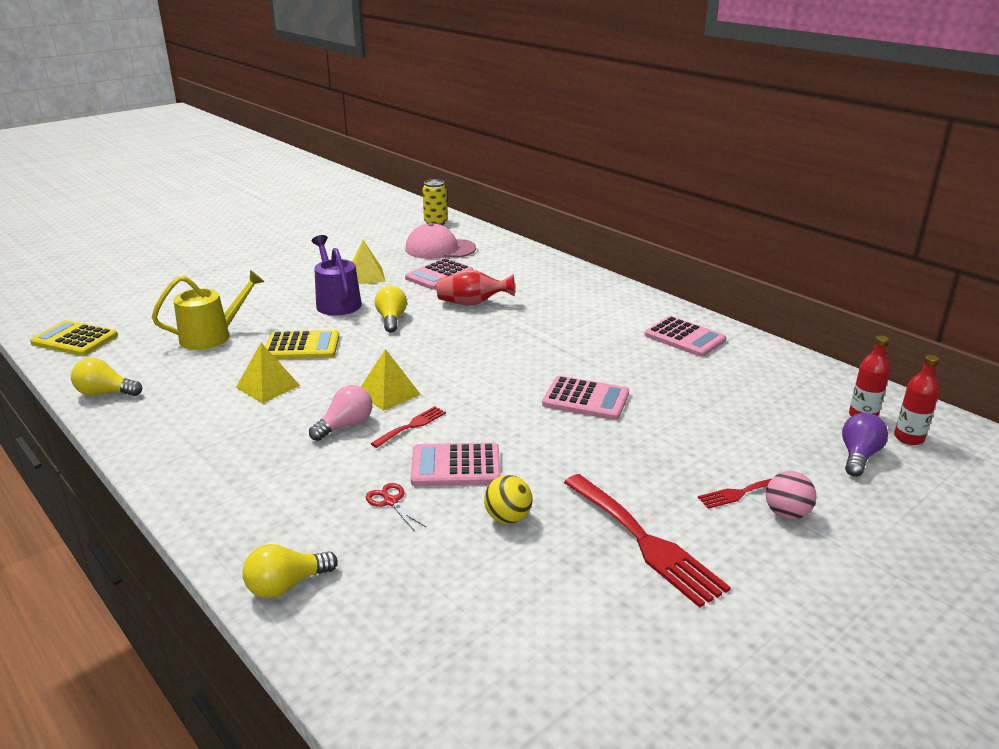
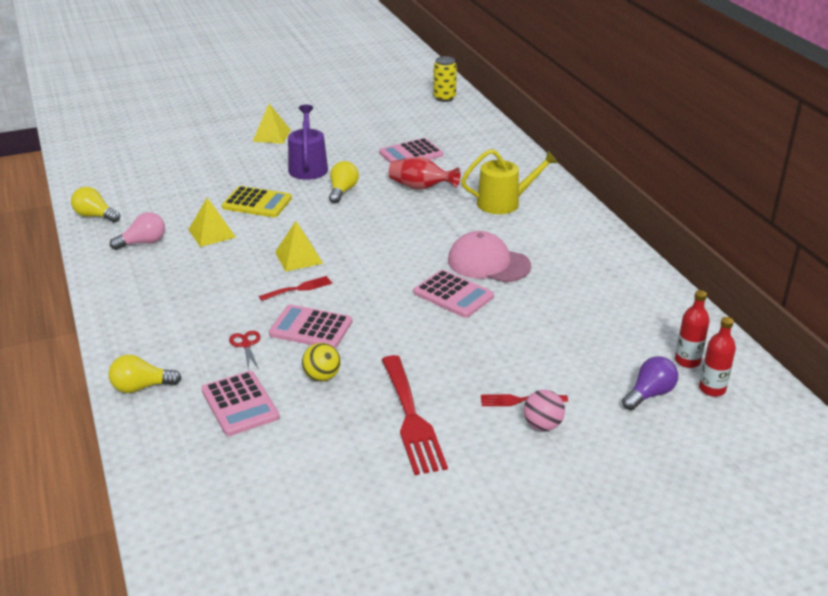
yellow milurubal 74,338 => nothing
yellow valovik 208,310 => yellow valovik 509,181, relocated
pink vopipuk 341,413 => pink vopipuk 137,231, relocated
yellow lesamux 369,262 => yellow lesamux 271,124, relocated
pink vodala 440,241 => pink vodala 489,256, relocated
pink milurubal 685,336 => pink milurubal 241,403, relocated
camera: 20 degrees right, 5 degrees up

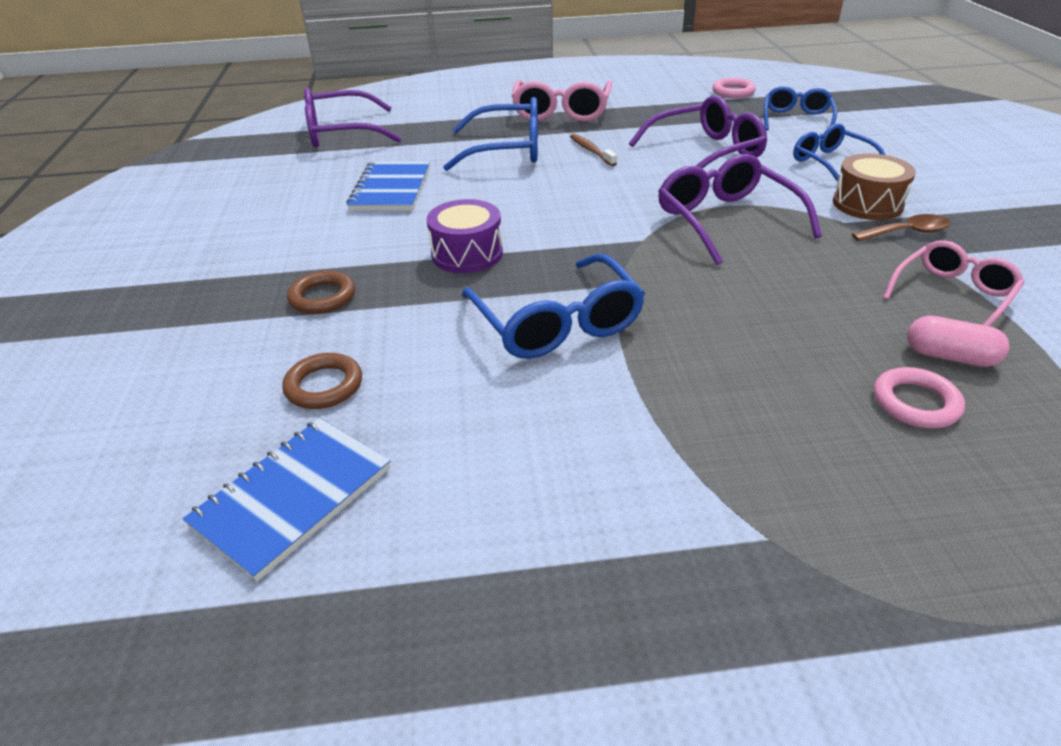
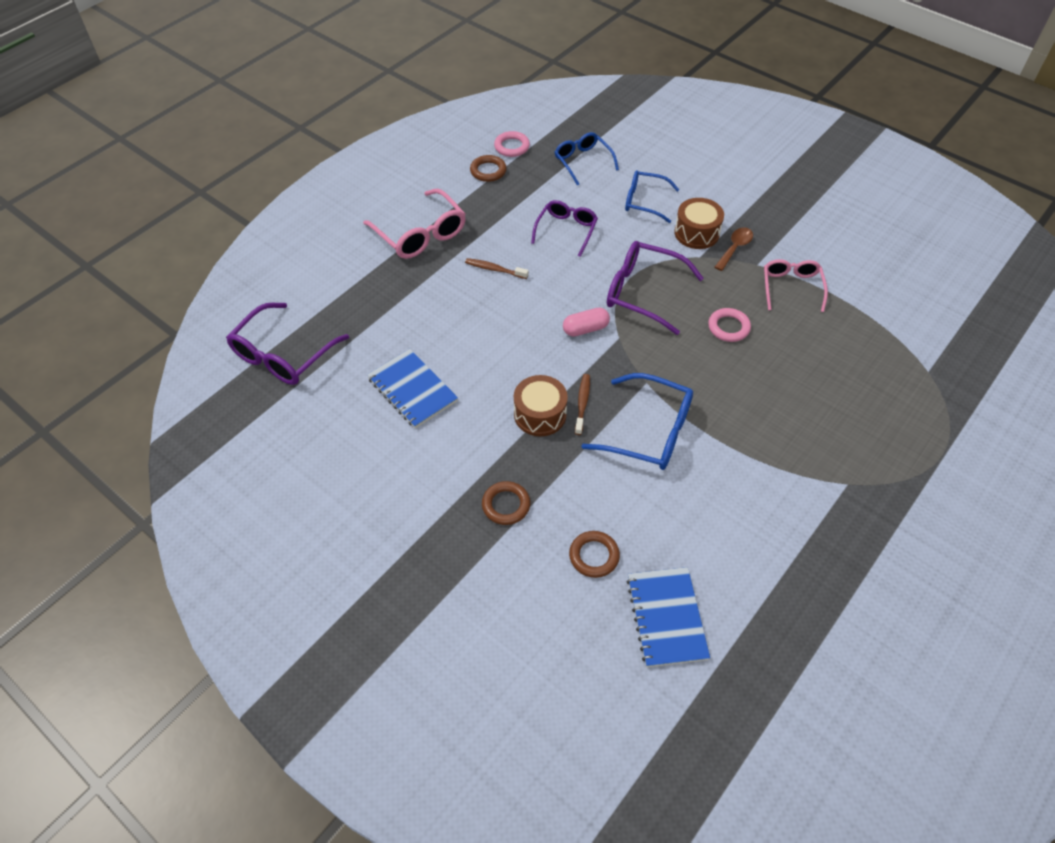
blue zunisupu 490,134 => nothing
nothing => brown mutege 488,168
nothing => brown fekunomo 582,404
pink mutege 919,397 => pink mutege 729,325, relocated
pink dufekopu 958,341 => pink dufekopu 586,322, relocated
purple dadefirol 465,236 => brown dadefirol 541,405
purple zunisupu 698,132 => purple zunisupu 564,228, x0.67
camera: 45 degrees left, 15 degrees up

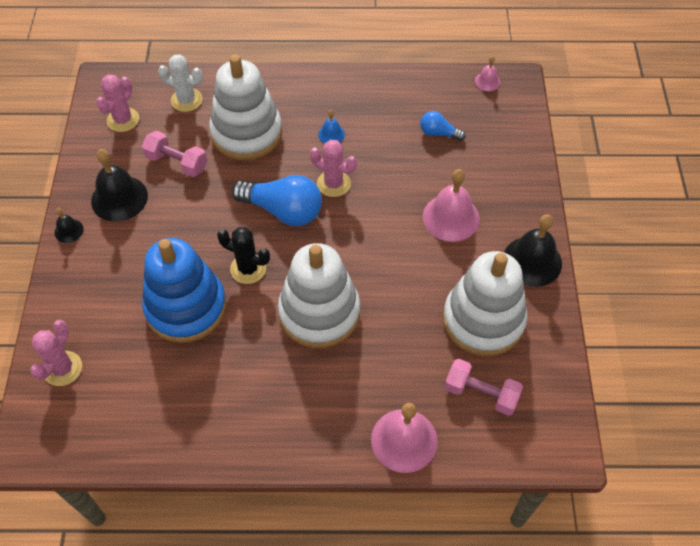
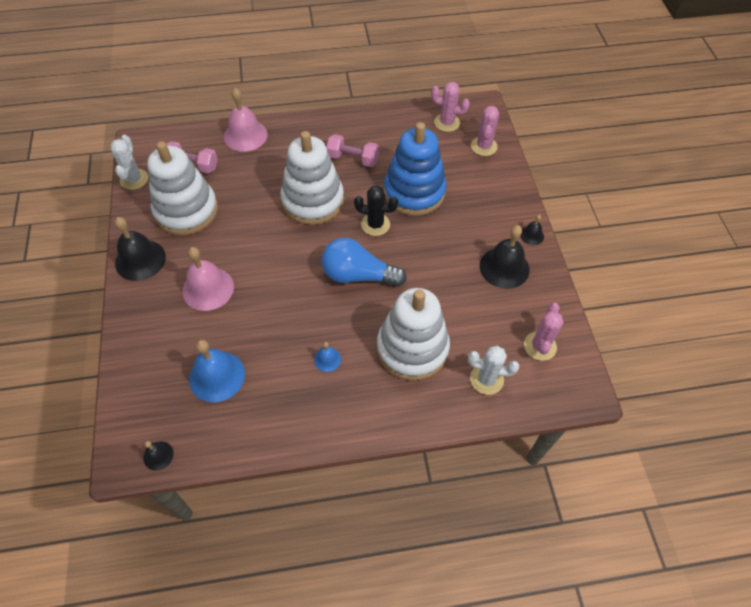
nothing => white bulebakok 129,162
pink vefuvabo 174,154 => pink vefuvabo 352,150, relocated
pink bulebakok 333,168 => pink bulebakok 450,107, relocated
blue vopipuk 443,126 => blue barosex 217,371
pink barosex 487,73 => black barosex 158,456
camera: 170 degrees right, 0 degrees up

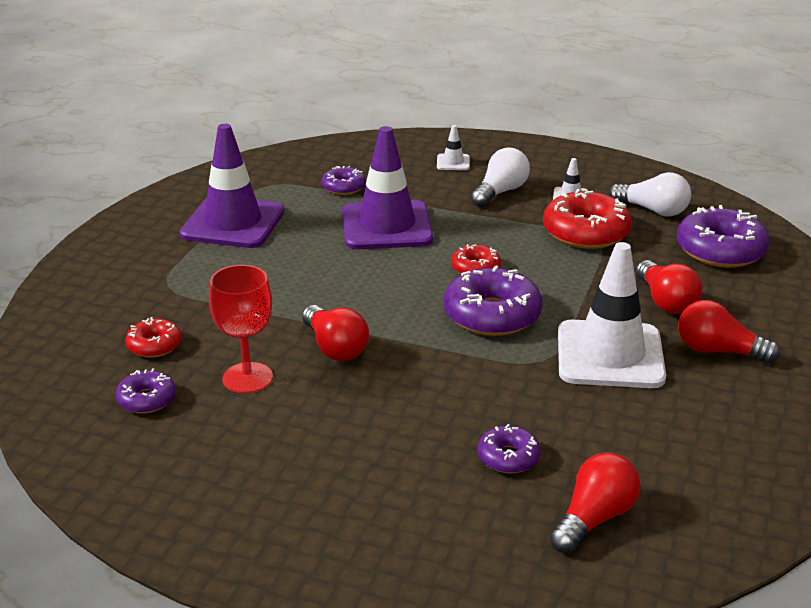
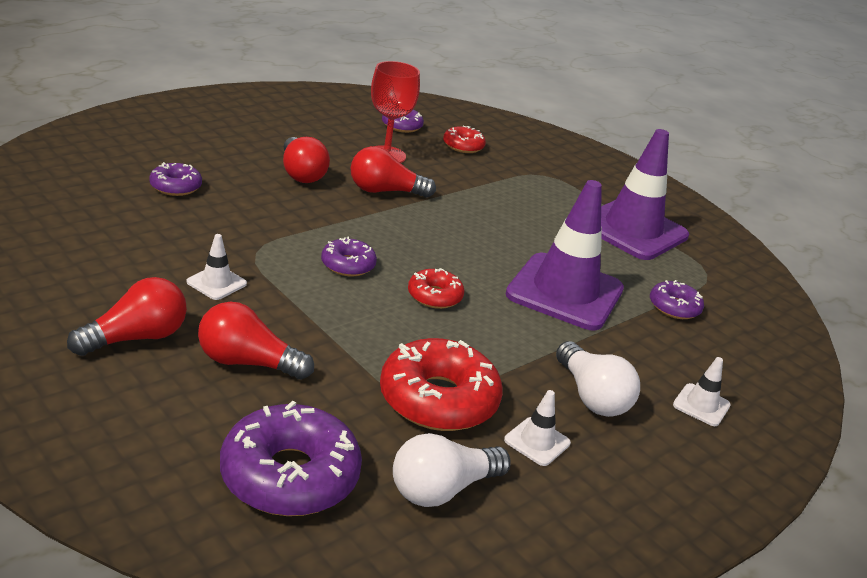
red vopipuk 595,502 => red vopipuk 306,160, relocated
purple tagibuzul 493,300 => purple tagibuzul 349,256, x0.54
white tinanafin 612,315 => white tinanafin 217,267, x0.42
camera: 115 degrees right, 0 degrees up

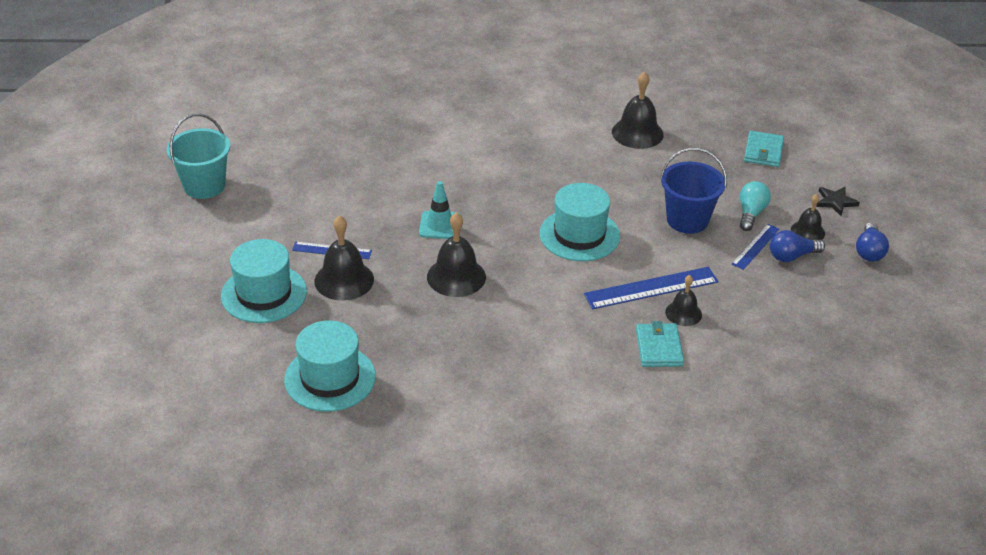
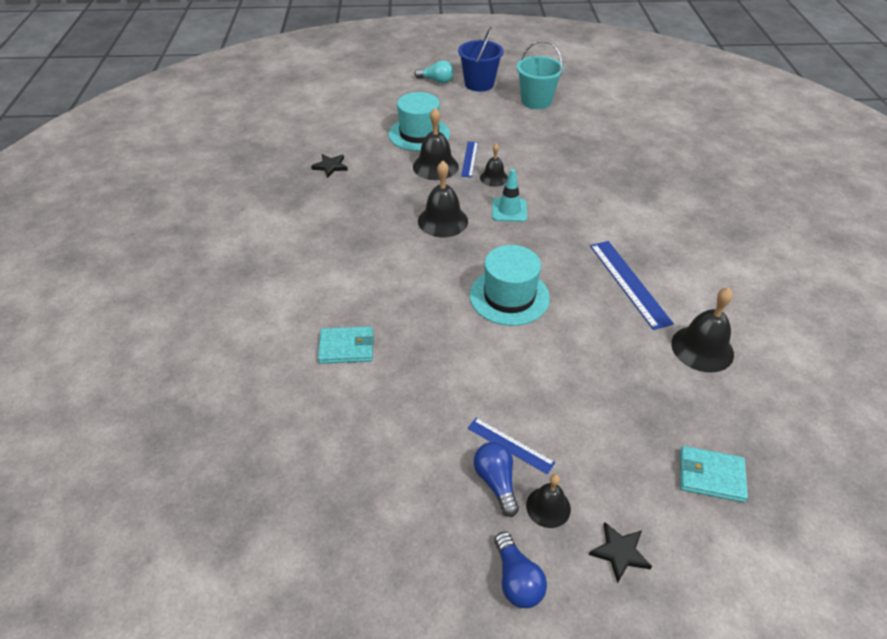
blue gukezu 651,288 => blue gukezu 632,285, relocated
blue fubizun 693,191 => blue fubizun 481,59, relocated
black barosex 683,300 => black barosex 494,165, relocated
turquoise vopipuk 755,206 => turquoise vopipuk 434,72, relocated
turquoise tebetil 330,366 => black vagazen 329,166
blue vopipuk 872,242 => blue vopipuk 520,570, 120 degrees counterclockwise
camera: 90 degrees right, 5 degrees up

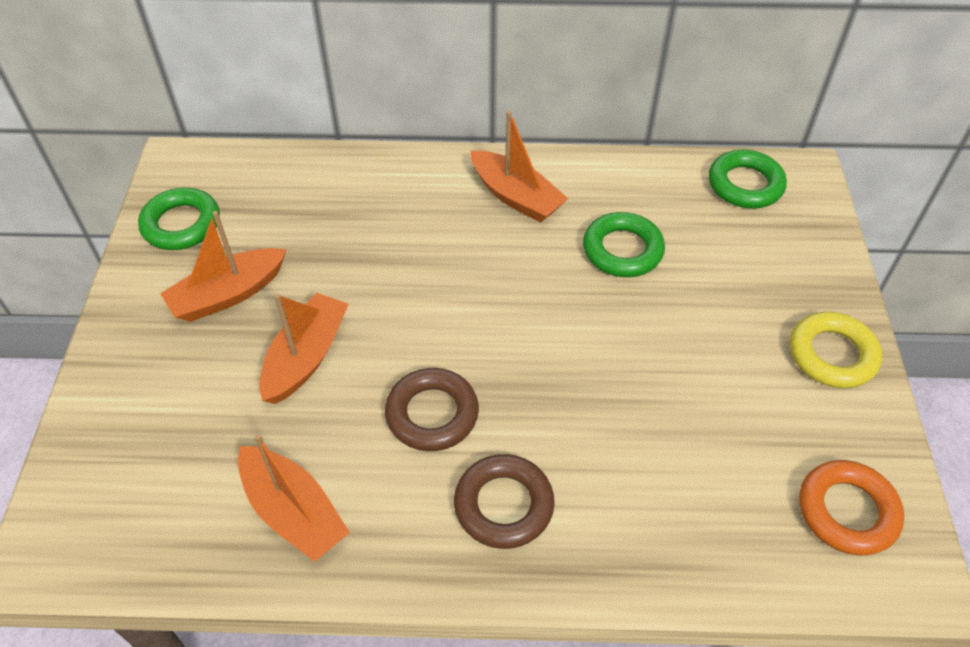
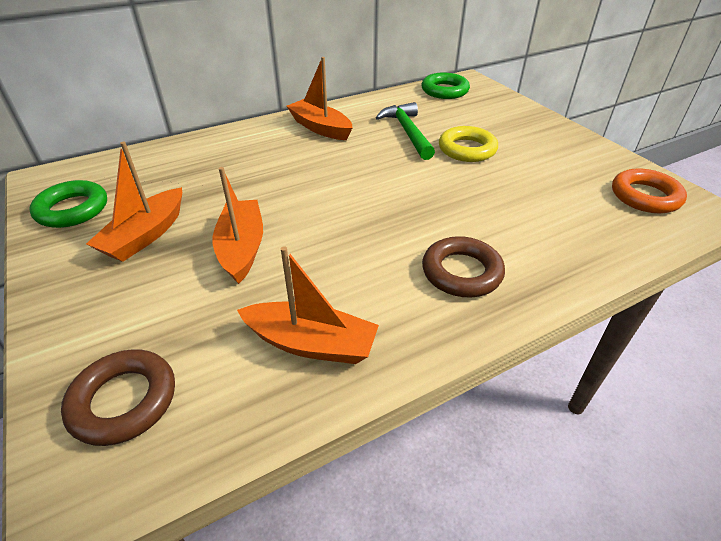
brown mutege 432,409 => brown mutege 118,397, relocated
yellow mutege 836,350 => yellow mutege 468,144, relocated
green mutege 624,244 => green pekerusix 405,131
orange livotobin 519,167 => orange livotobin 319,98, 150 degrees counterclockwise
camera: 30 degrees left, 10 degrees down

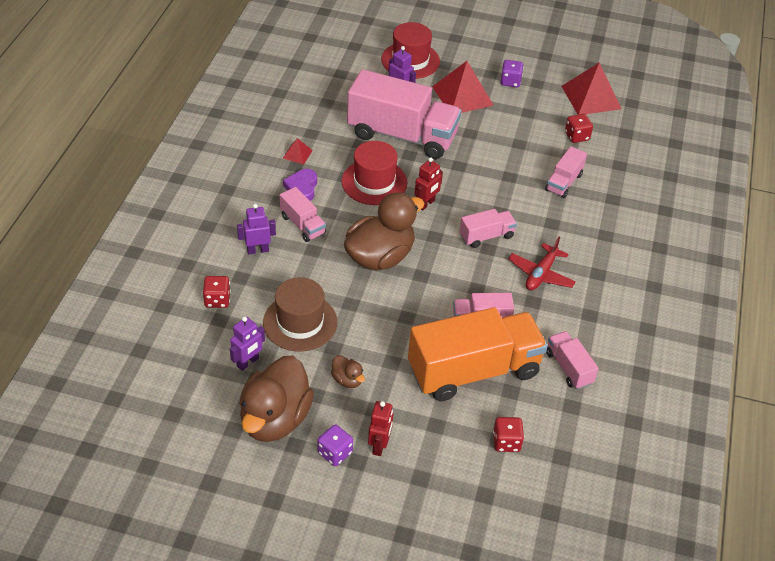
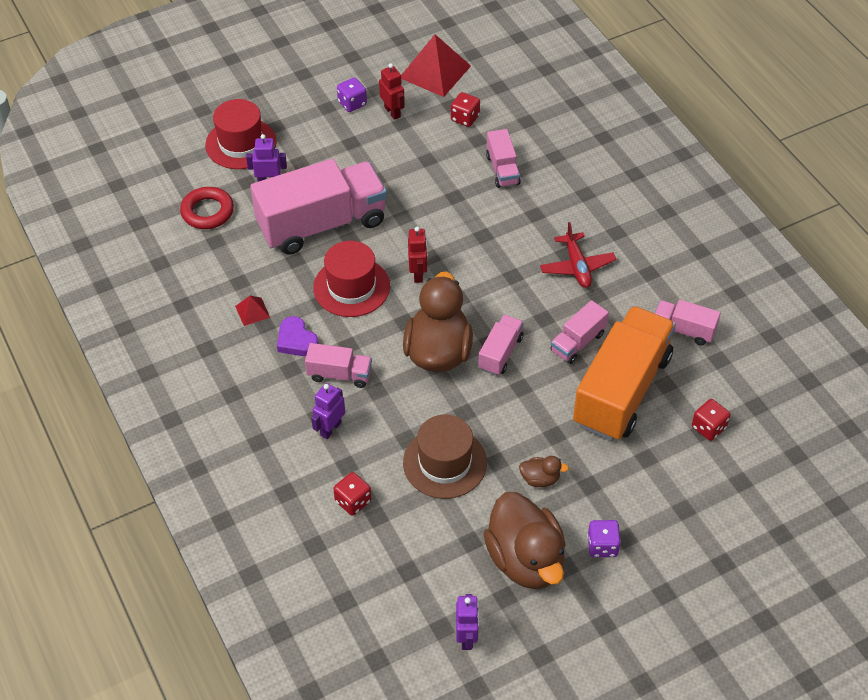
red lesamux 463,87 => nothing
nothing => red mutege 207,208
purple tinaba 247,343 => purple tinaba 467,622, relocated
red tinaba 381,428 => red tinaba 392,91, relocated
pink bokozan 488,228 => pink bokozan 501,345, relocated
camera: 40 degrees left, 5 degrees up

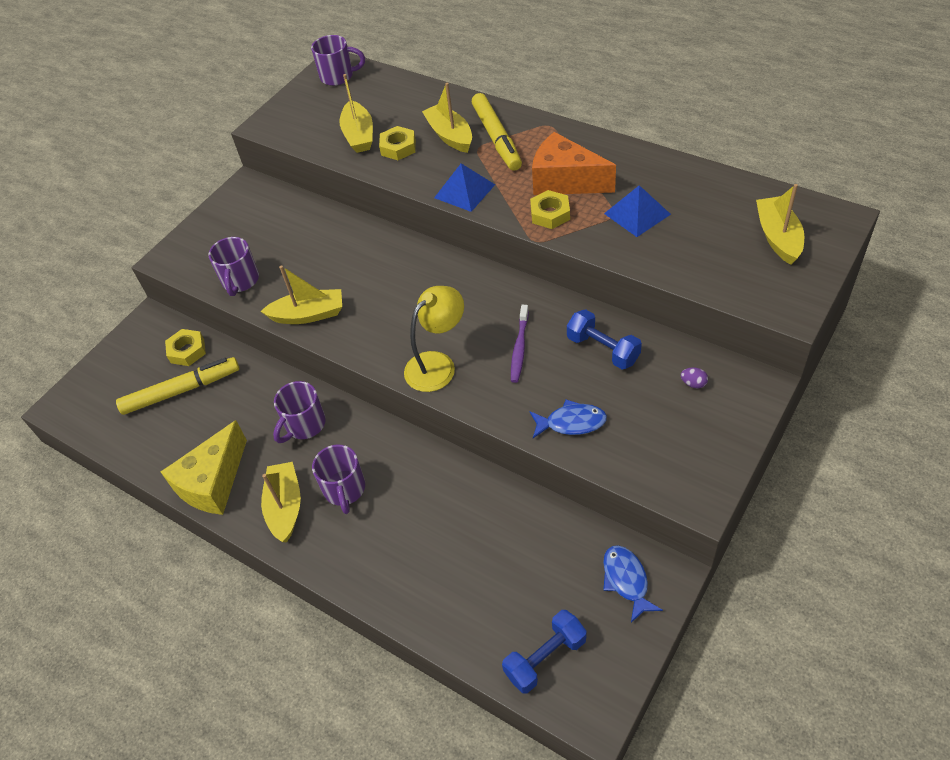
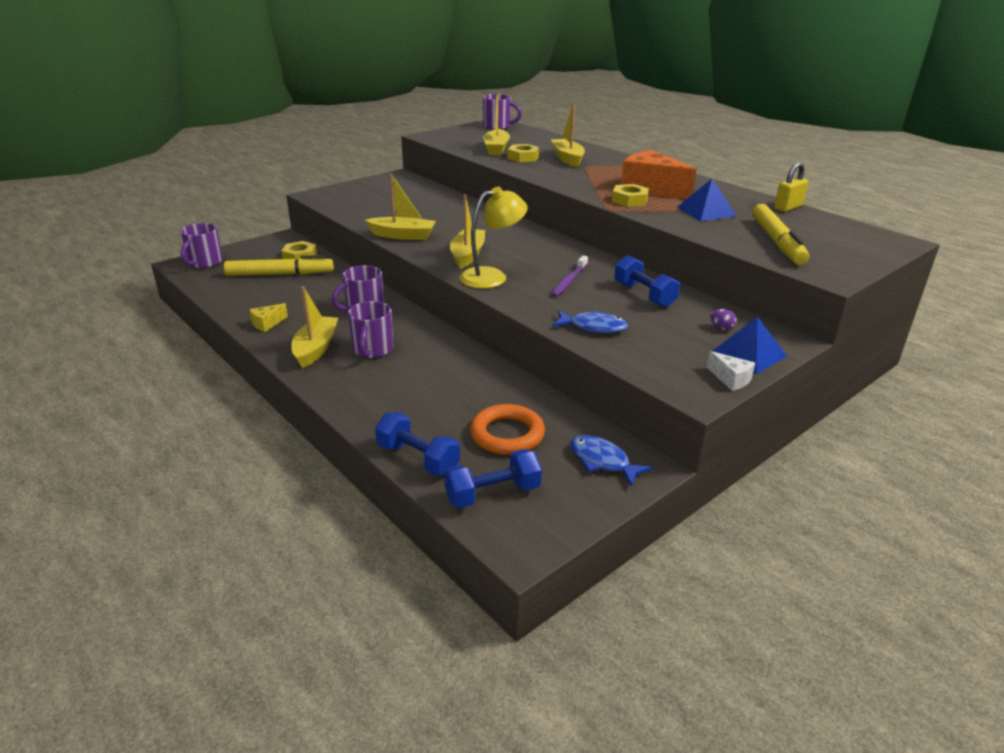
nothing => blue vefuvabo 417,444
nothing => orange mutege 507,429
nothing => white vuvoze 731,371
nothing => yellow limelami 791,187
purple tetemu 233,266 => purple tetemu 201,245, relocated
blue lesamux 464,187 => blue lesamux 750,345, relocated
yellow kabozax 497,132 => yellow kabozax 780,234, relocated
yellow livotobin 780,224 => yellow livotobin 467,231, relocated
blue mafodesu 633,584 => blue mafodesu 612,461, 45 degrees counterclockwise
yellow vuvoze 204,467 => yellow vuvoze 268,317, x0.45
camera: 10 degrees right, 20 degrees down

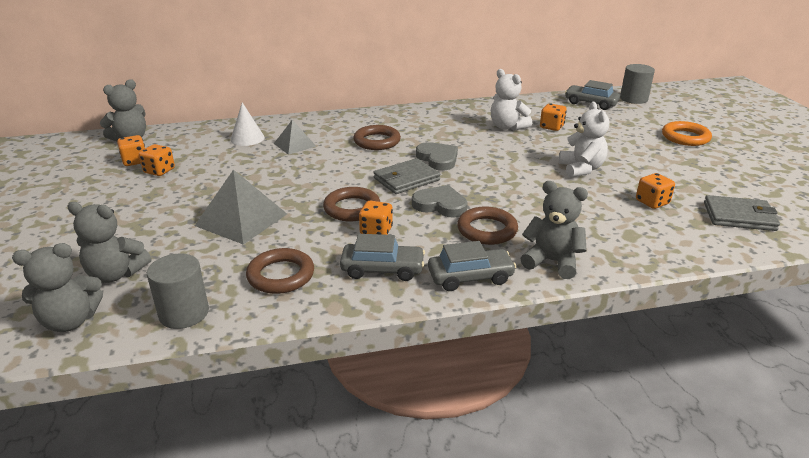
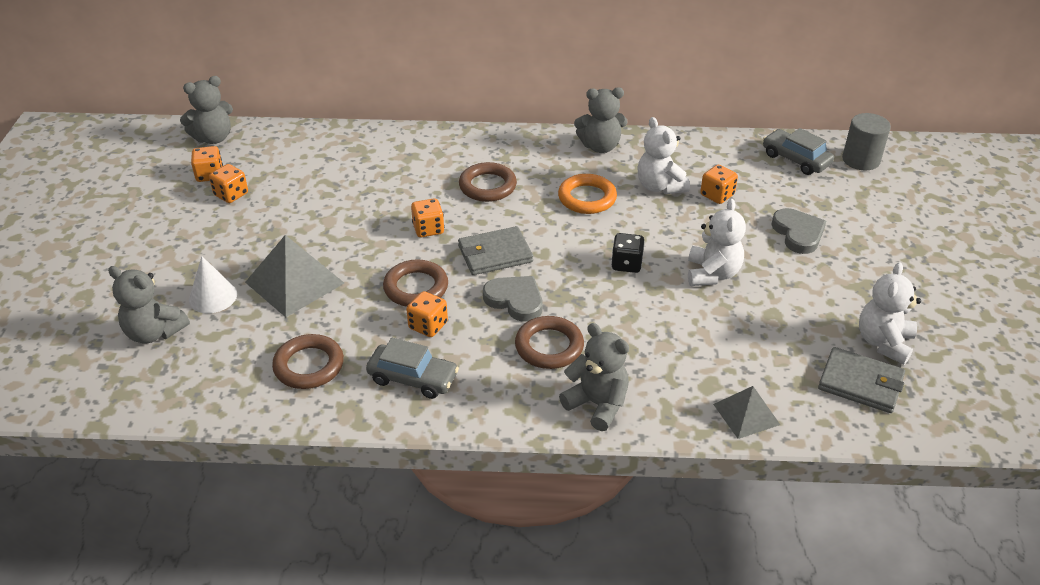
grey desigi 178,291 => nothing
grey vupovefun 472,266 => nothing
nothing => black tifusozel 628,253
nothing => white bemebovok 890,313
grey bemebovok 57,287 => grey bemebovok 601,120, relocated
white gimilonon 247,124 => white gimilonon 213,284, relocated
grey lesamux 295,137 => grey lesamux 746,412, relocated
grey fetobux 437,156 => grey fetobux 798,231, relocated
orange tifusozel 655,191 => orange tifusozel 427,218, relocated
orange mutege 687,133 => orange mutege 587,194, relocated
camera: 15 degrees right, 10 degrees up

